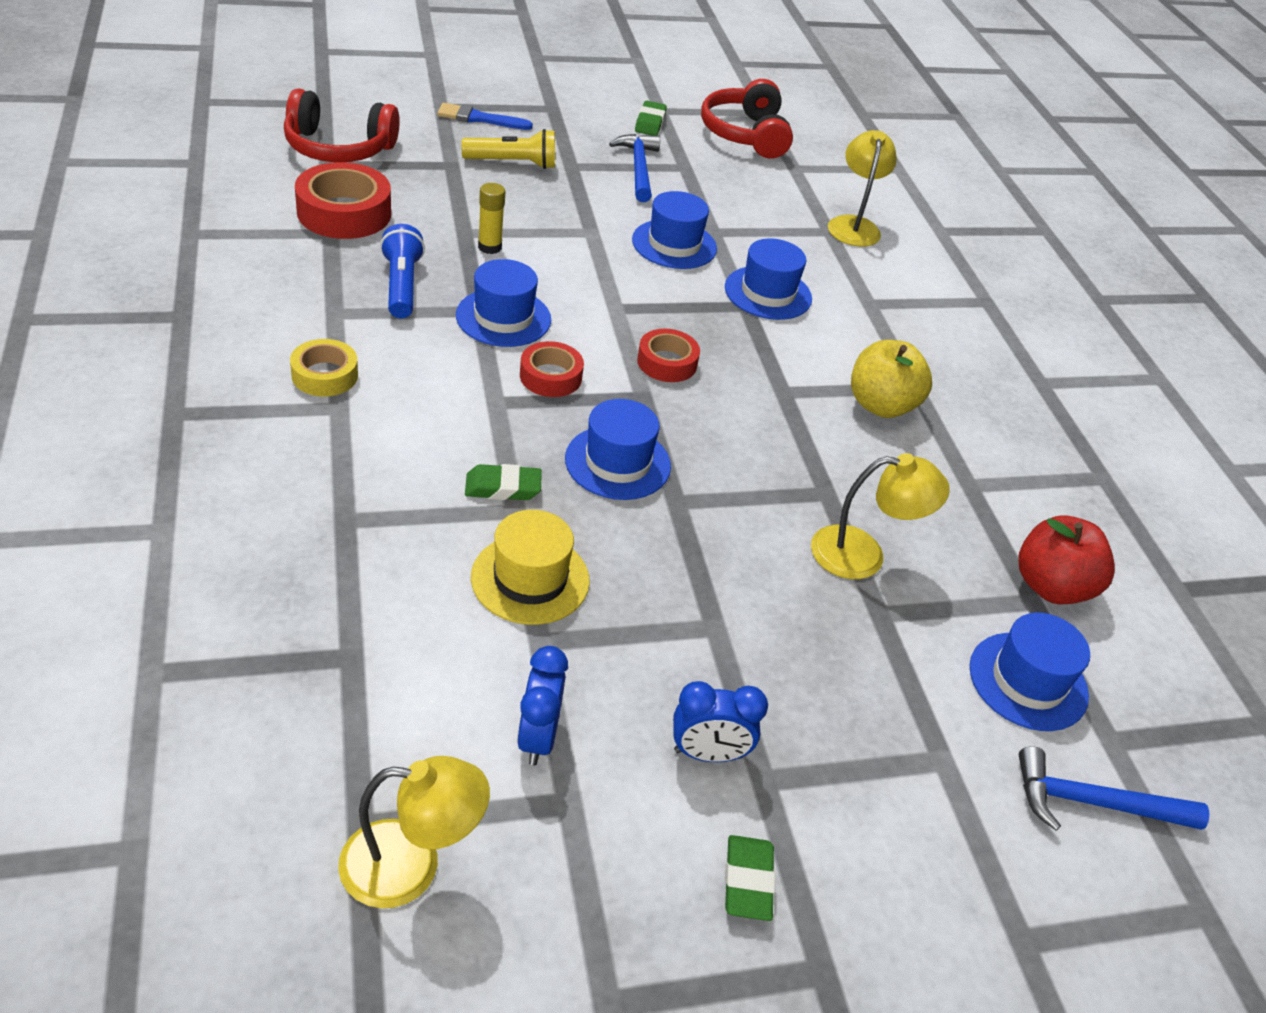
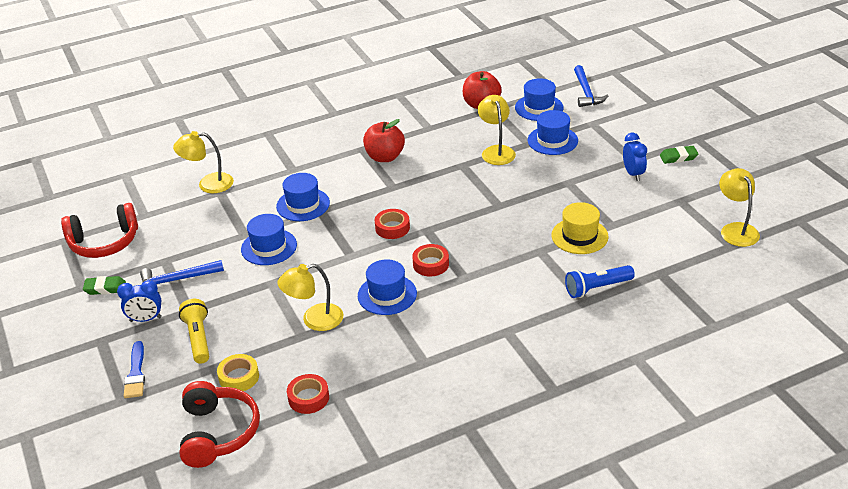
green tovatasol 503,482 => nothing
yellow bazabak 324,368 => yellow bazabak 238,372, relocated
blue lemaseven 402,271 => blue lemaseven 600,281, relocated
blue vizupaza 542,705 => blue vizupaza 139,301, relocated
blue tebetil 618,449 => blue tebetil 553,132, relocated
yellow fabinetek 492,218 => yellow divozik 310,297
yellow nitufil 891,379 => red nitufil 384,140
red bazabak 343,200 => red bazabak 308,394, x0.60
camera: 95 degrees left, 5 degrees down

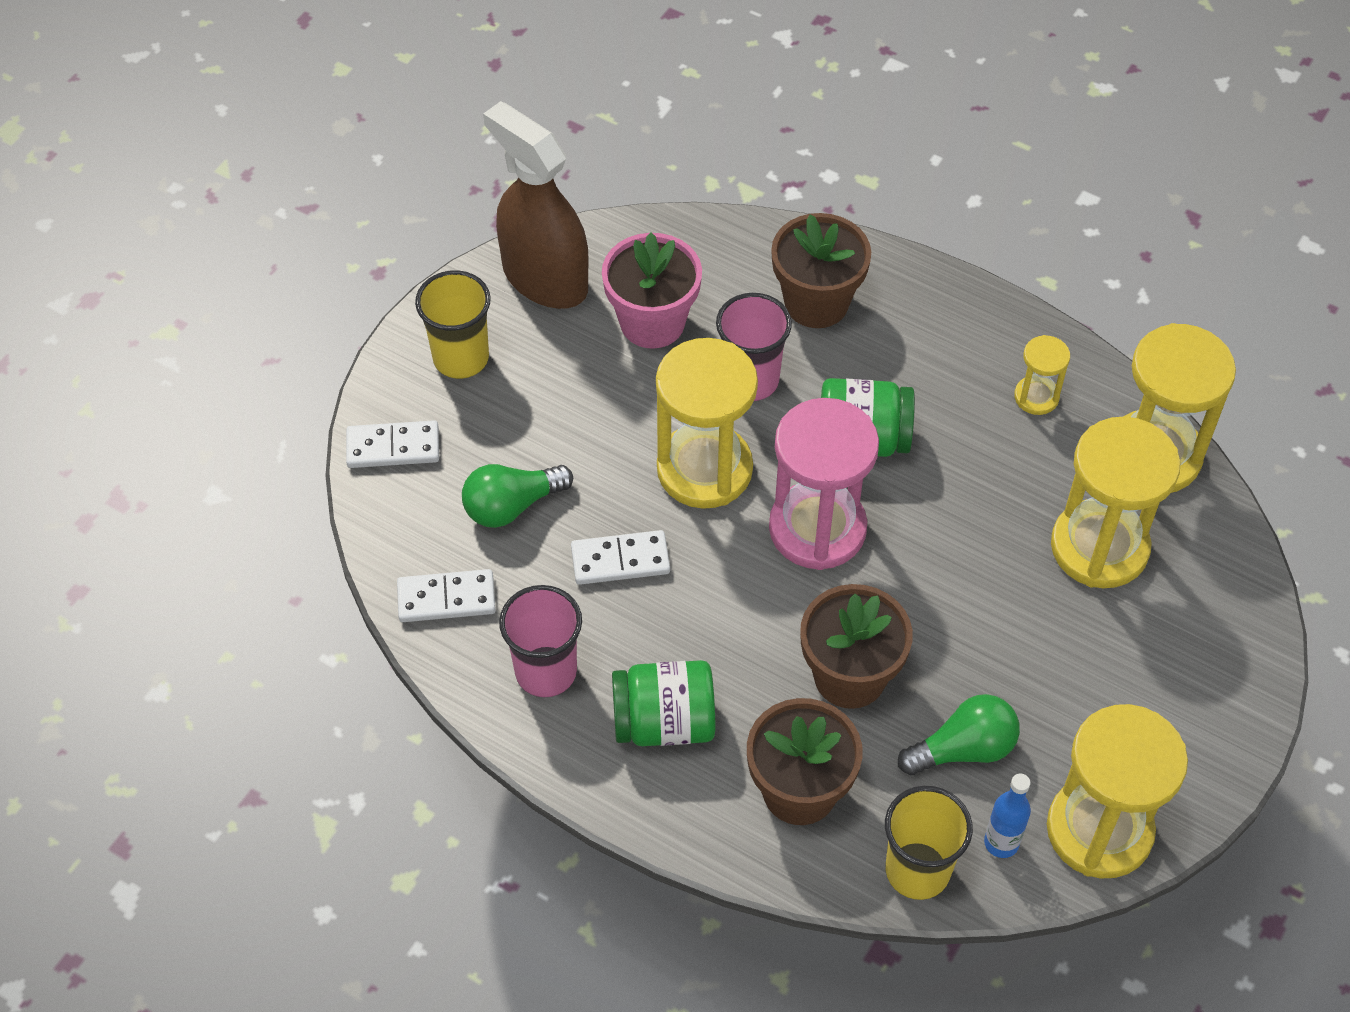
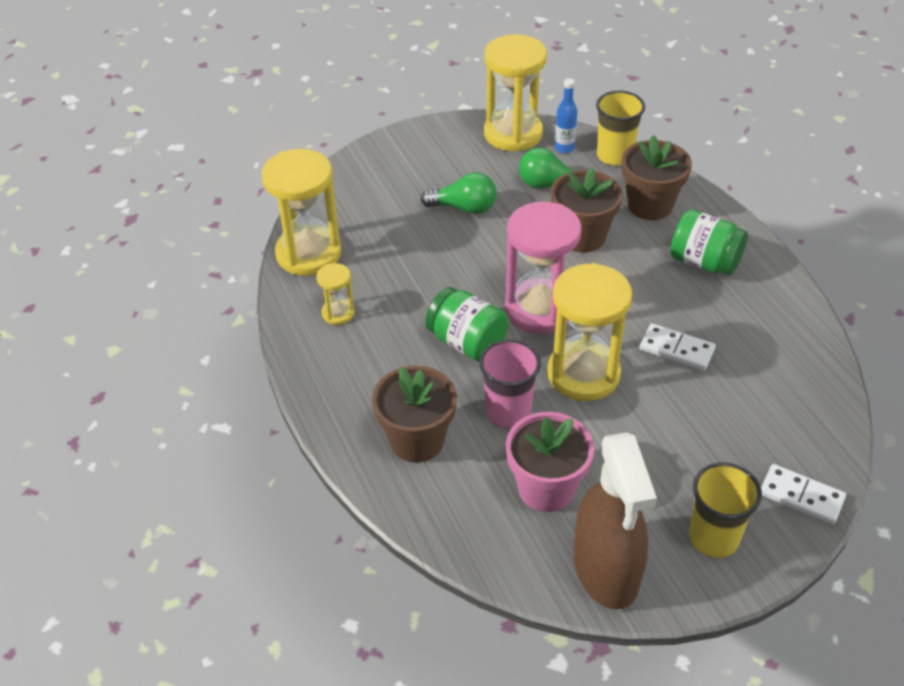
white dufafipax 446,595 => nothing
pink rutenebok 540,641 => nothing
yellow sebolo 1116,502 => nothing
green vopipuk 517,496 => green vopipuk 458,193, relocated
camera: 145 degrees left, 10 degrees down

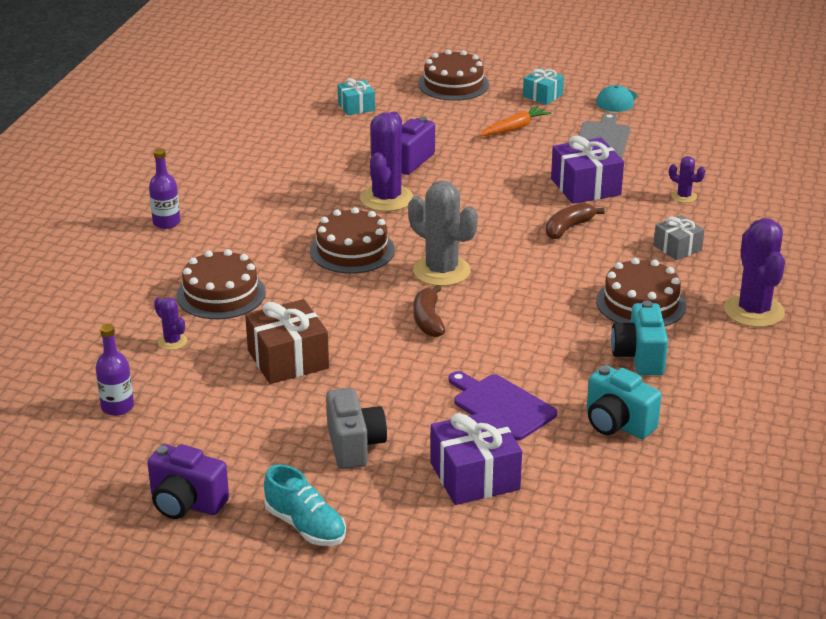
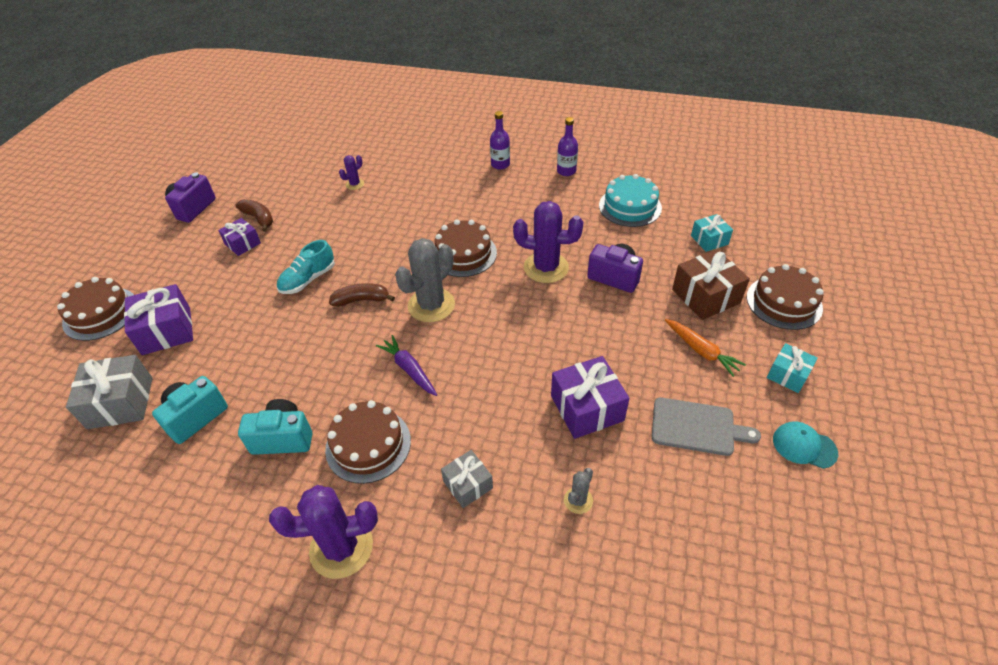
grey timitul 356,428 => nothing
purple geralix 503,406 => nothing
nothing => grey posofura 109,392
nothing => purple posofura 239,237
nothing => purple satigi 406,365
nothing => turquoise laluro 630,200
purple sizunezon 114,370 => purple sizunezon 567,146, relocated
brown laluro 221,284 => brown laluro 95,309, relocated
brown posofura 287,341 => brown posofura 711,284, relocated
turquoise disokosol 305,505 => turquoise disokosol 306,267, relocated
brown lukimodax 575,221 => brown lukimodax 254,215, relocated
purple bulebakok 687,179 => grey bulebakok 578,491
camera: 90 degrees right, 15 degrees up

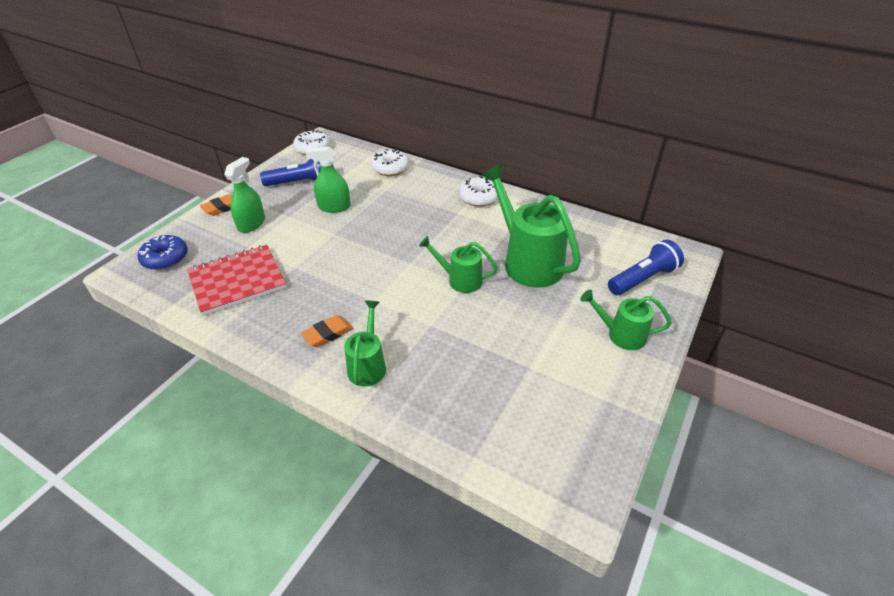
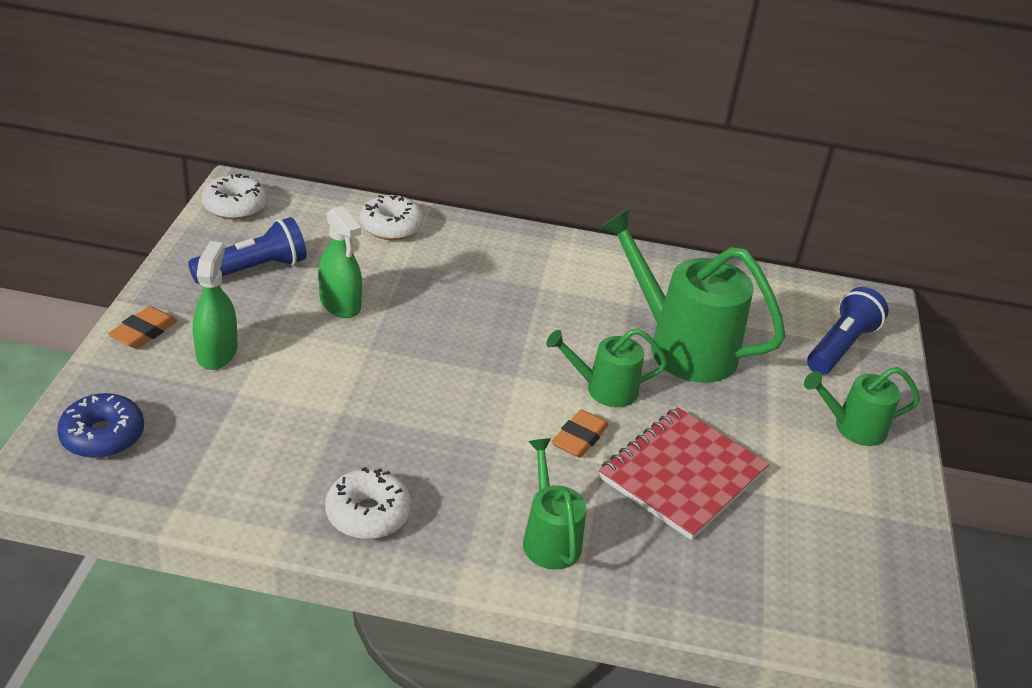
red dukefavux 236,280 => red dukefavux 684,473, relocated
orange tovatasol 327,331 => orange tovatasol 580,433, relocated
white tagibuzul 478,191 => white tagibuzul 368,503, relocated
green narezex 328,180 => green narezex 340,262, 105 degrees counterclockwise
camera: 25 degrees left, 5 degrees down

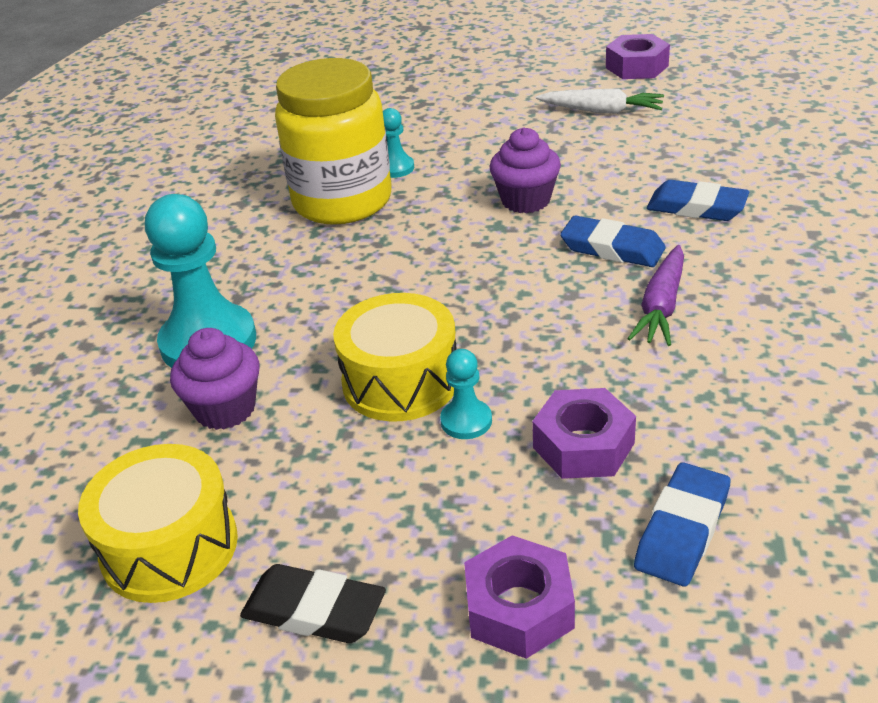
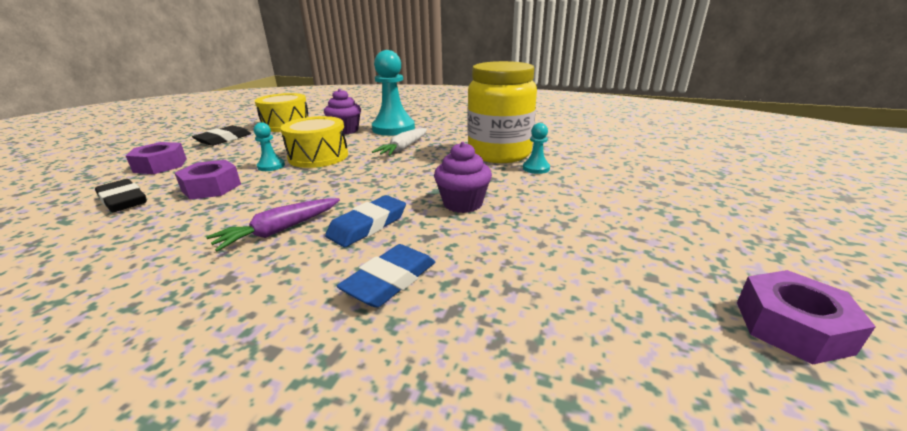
white satigi 600,101 => white satigi 399,142, relocated
blue tovatasol 682,524 => black tovatasol 121,195
purple satigi 655,295 => purple satigi 273,224, 75 degrees counterclockwise
camera: 100 degrees right, 10 degrees down

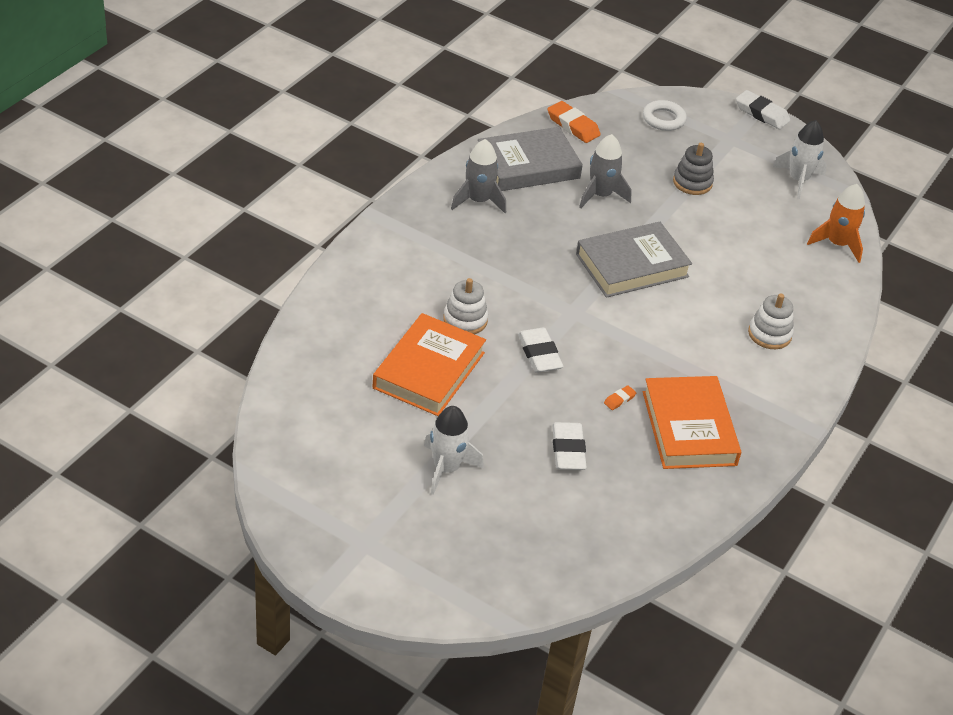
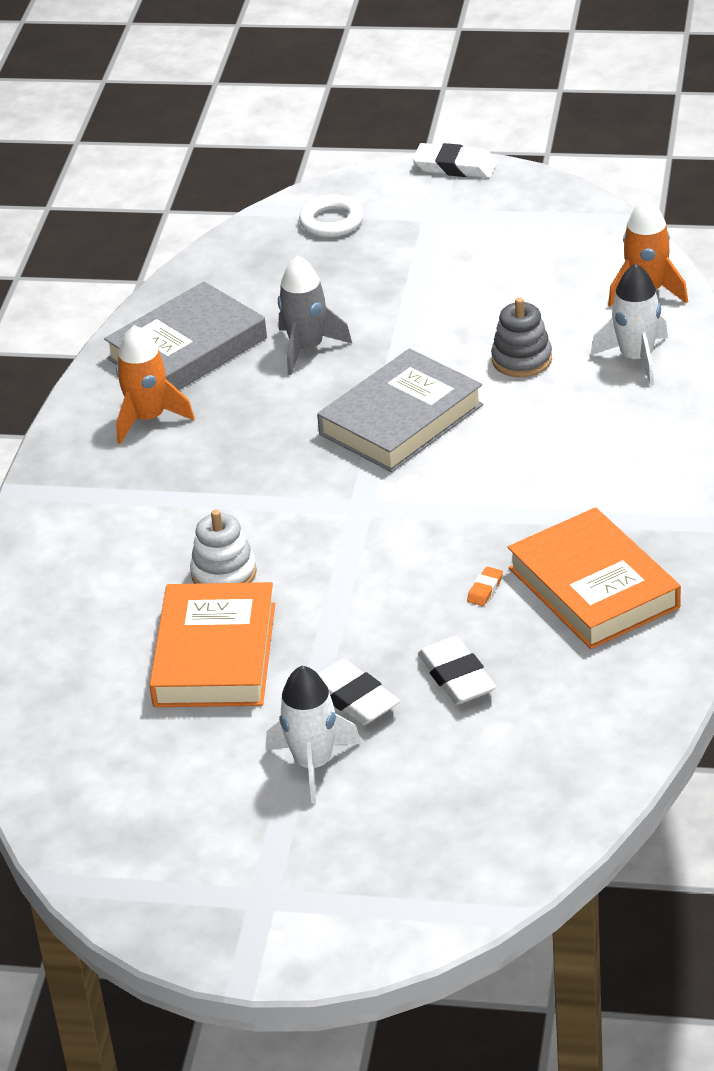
orange tovatasol 574,122 => nothing
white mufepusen 771,321 => nothing
white tovatasol 541,350 => white tovatasol 359,692, relocated
grey mufepusen 693,169 => grey mufepusen 521,337, relocated
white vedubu 799,159 => white vedubu 629,324, relocated
grey vedubu 478,176 => orange vedubu 155,384
camera: 15 degrees left, 5 degrees down

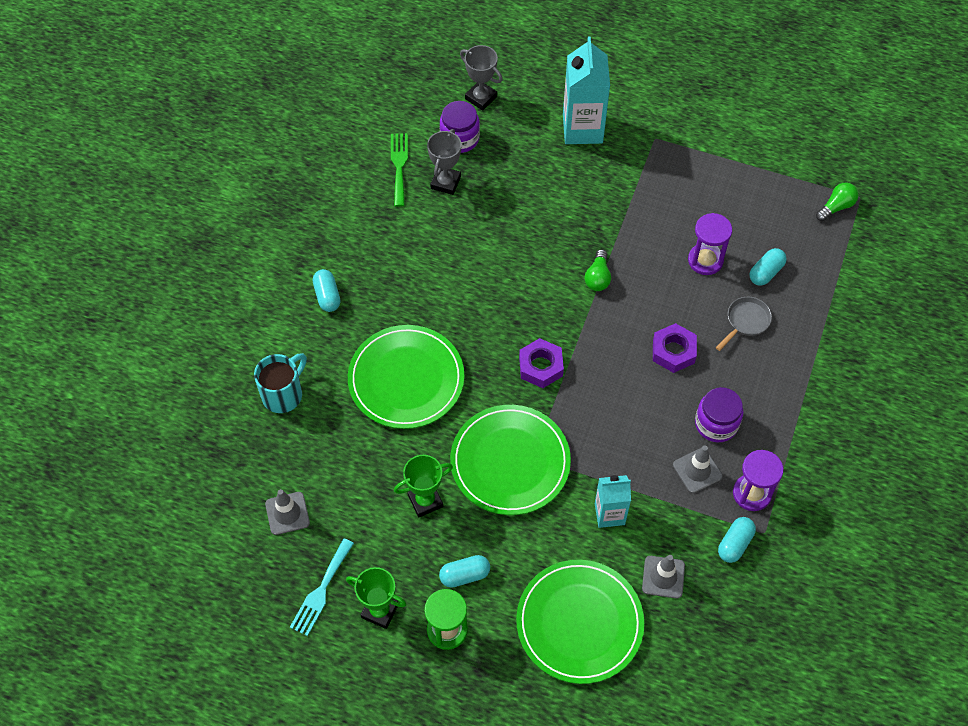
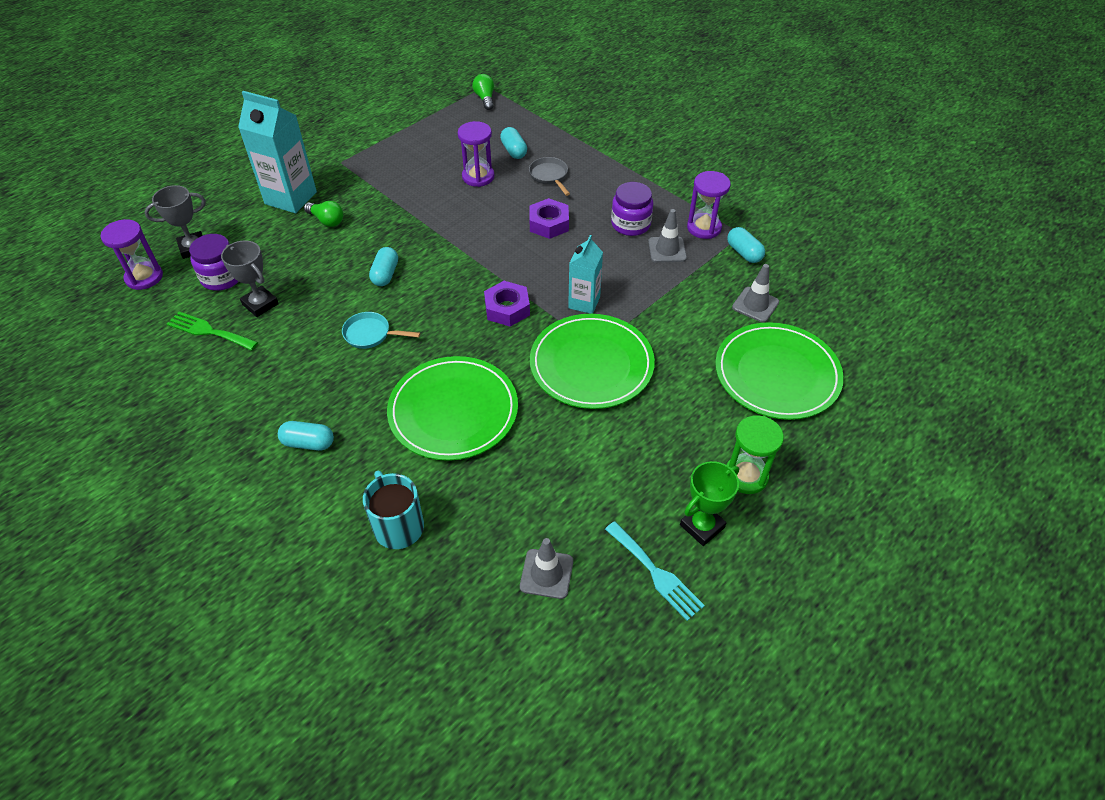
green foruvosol 423,486 => nothing
nothing => purple sebolo 132,254
nothing => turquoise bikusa 381,330
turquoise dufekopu 464,571 => turquoise dufekopu 383,266, relocated
green vopipuk 598,270 => green vopipuk 323,214, relocated
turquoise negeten 613,501 => turquoise negeten 585,274, relocated
camera: 65 degrees left, 10 degrees down

